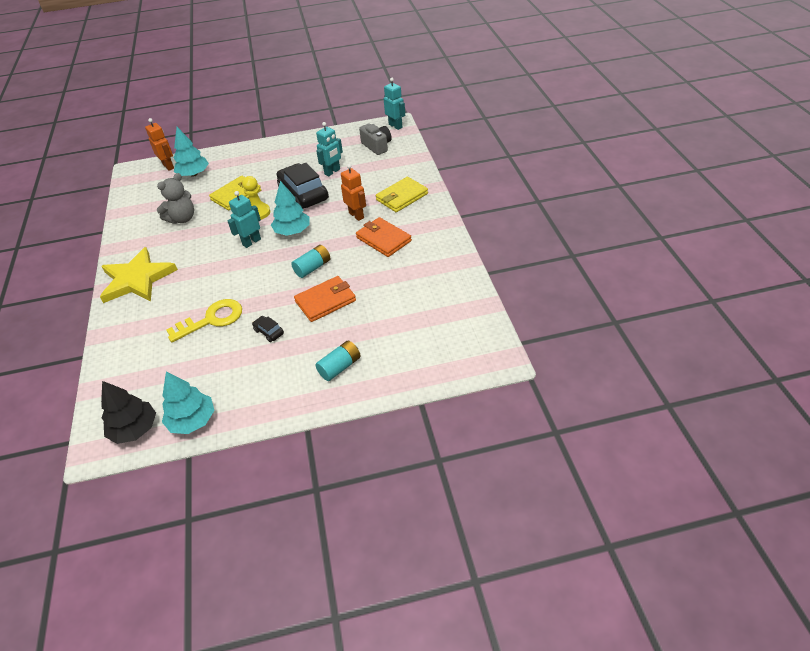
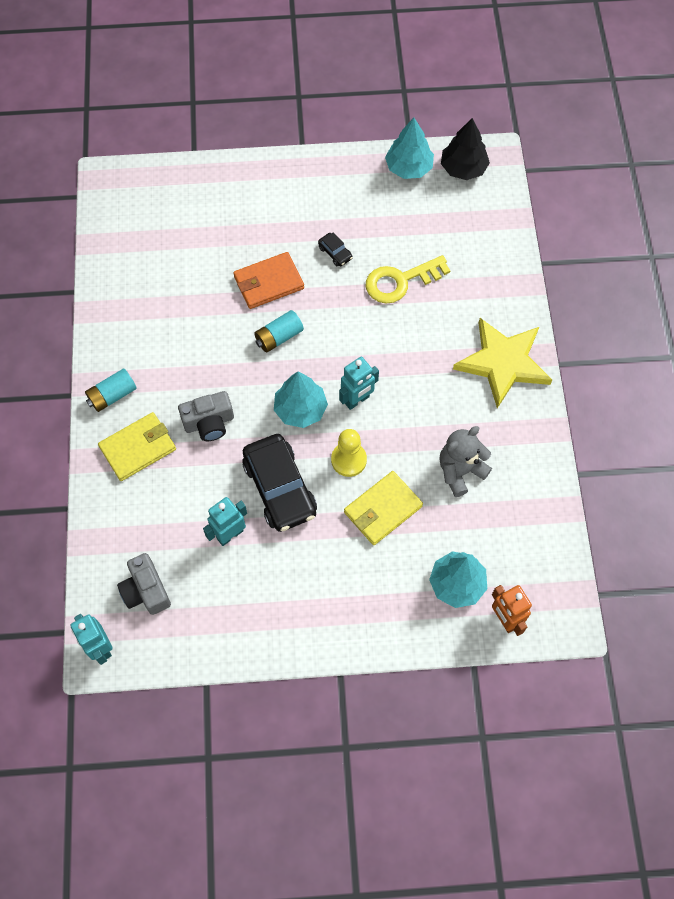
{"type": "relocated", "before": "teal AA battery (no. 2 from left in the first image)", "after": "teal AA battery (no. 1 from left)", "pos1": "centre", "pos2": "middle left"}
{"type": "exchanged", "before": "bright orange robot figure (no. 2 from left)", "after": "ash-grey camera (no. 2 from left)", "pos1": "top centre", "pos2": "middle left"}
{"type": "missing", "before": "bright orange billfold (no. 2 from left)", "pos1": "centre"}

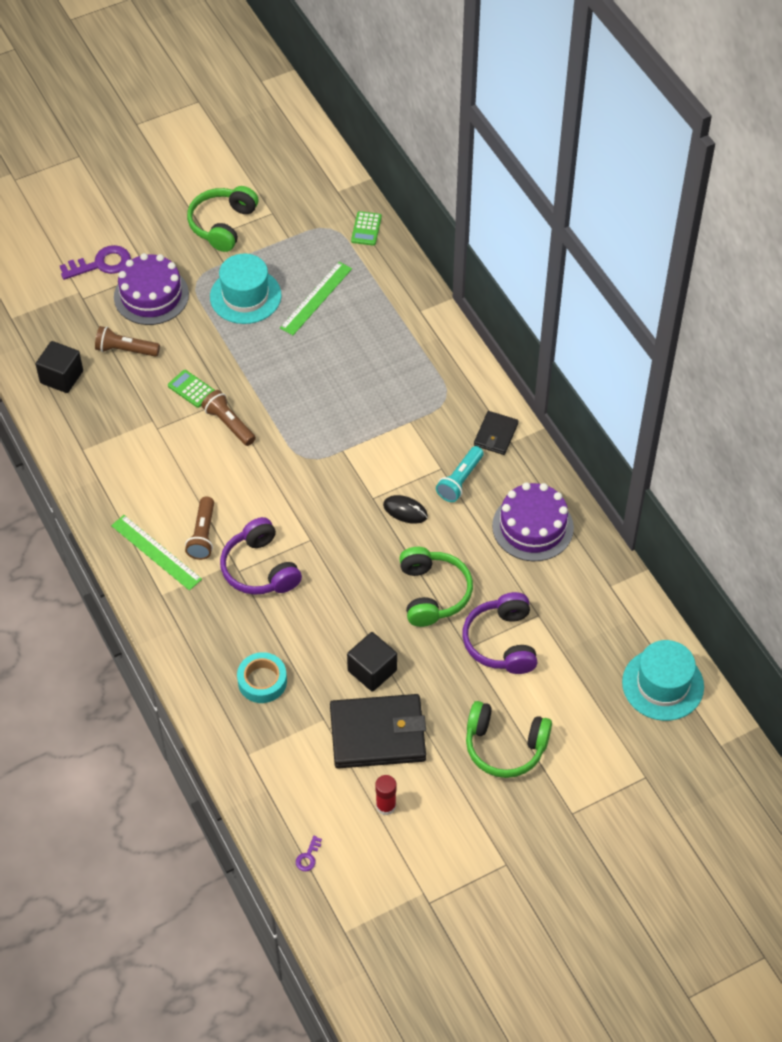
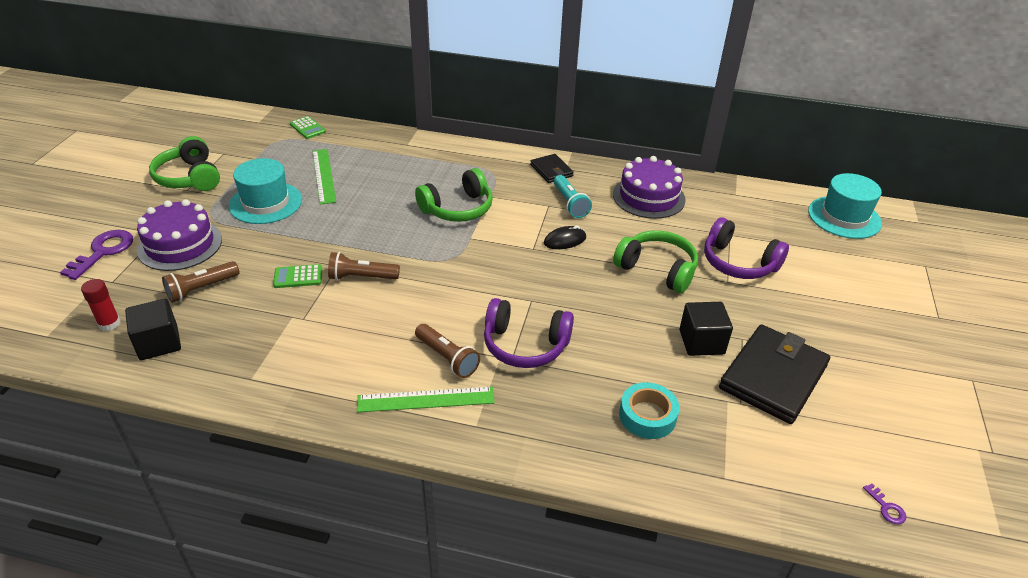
{"type": "relocated", "before": "crimson stick of glue", "pos1": "bottom centre", "pos2": "middle left"}
{"type": "relocated", "before": "emerald headset (no. 3 from left in the first image)", "after": "emerald headset (no. 2 from left)", "pos1": "bottom centre", "pos2": "centre"}

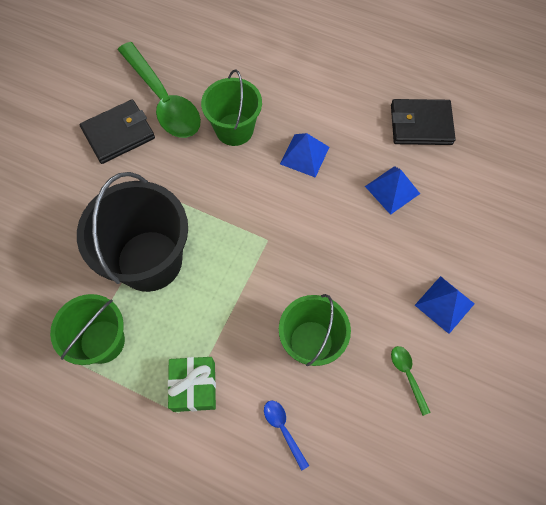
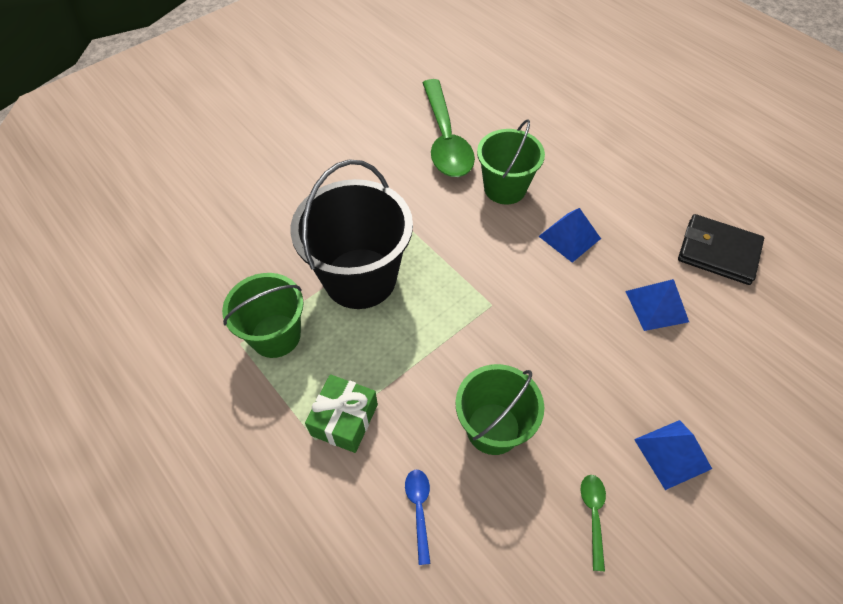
{"type": "missing", "before": "jet-black billfold (no. 1 from left)", "pos1": "top left"}

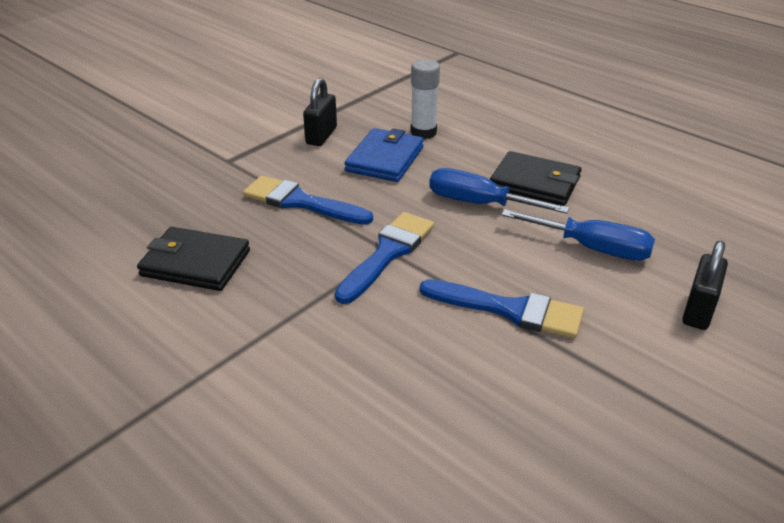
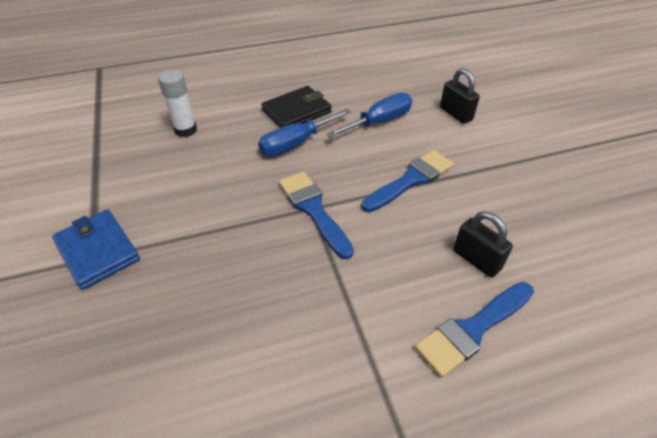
{"type": "missing", "before": "jet-black billfold (no. 1 from left)", "pos1": "middle left"}
{"type": "relocated", "before": "cobalt brush (no. 1 from left in the first image)", "after": "cobalt brush (no. 3 from left)", "pos1": "centre", "pos2": "bottom right"}
{"type": "relocated", "before": "jet-black lock (no. 1 from left in the first image)", "after": "jet-black lock (no. 2 from left)", "pos1": "top centre", "pos2": "middle right"}
{"type": "relocated", "before": "cobalt billfold", "pos1": "top centre", "pos2": "middle left"}

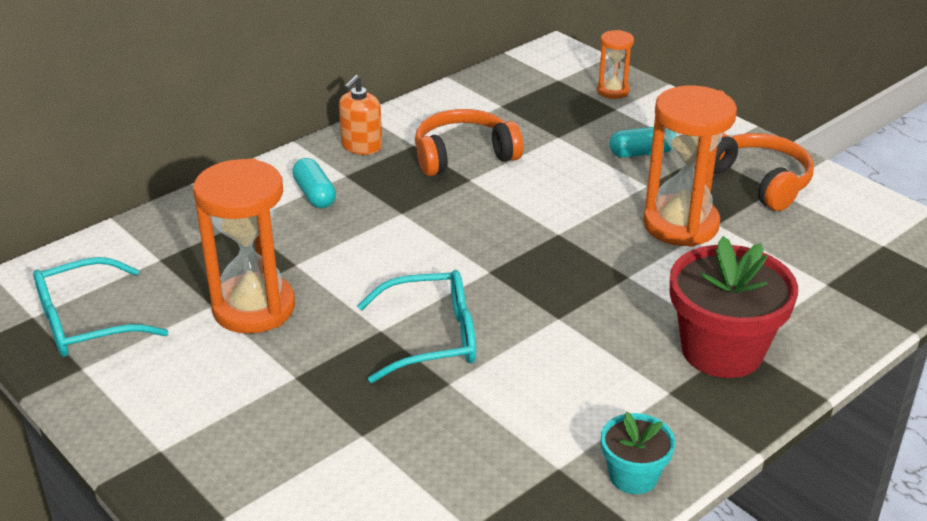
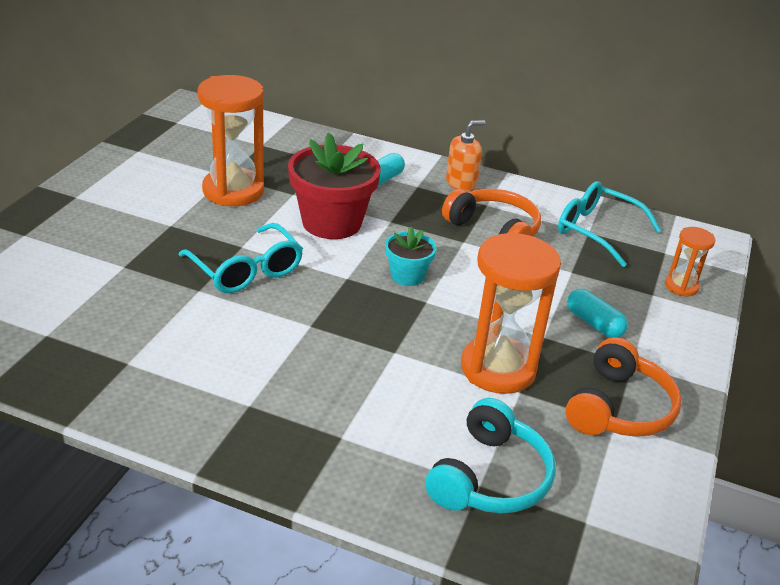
{"type": "relocated", "before": "teal eyeglasses (no. 1 from left in the first image)", "after": "teal eyeglasses (no. 2 from left)", "pos1": "middle left", "pos2": "middle right"}
{"type": "spun", "before": "bright orange soap dispenser", "pos1": "top centre", "pos2": "top centre", "turn": 150}
{"type": "relocated", "before": "teal flower pot", "pos1": "bottom right", "pos2": "centre"}
{"type": "relocated", "before": "crimson flower pot", "pos1": "middle right", "pos2": "top centre"}
{"type": "appeared", "after": "teal headset", "pos2": "bottom centre"}

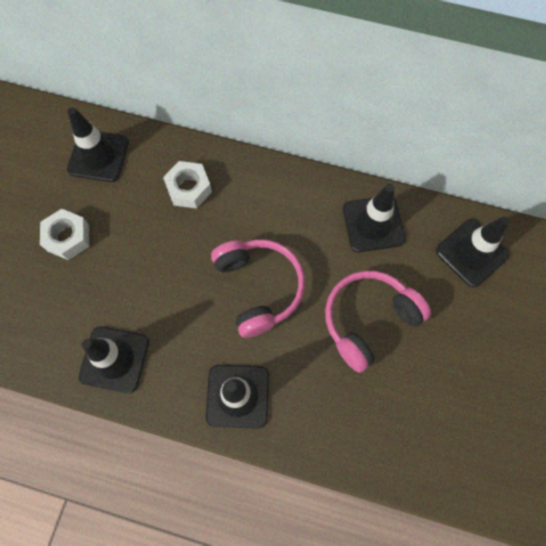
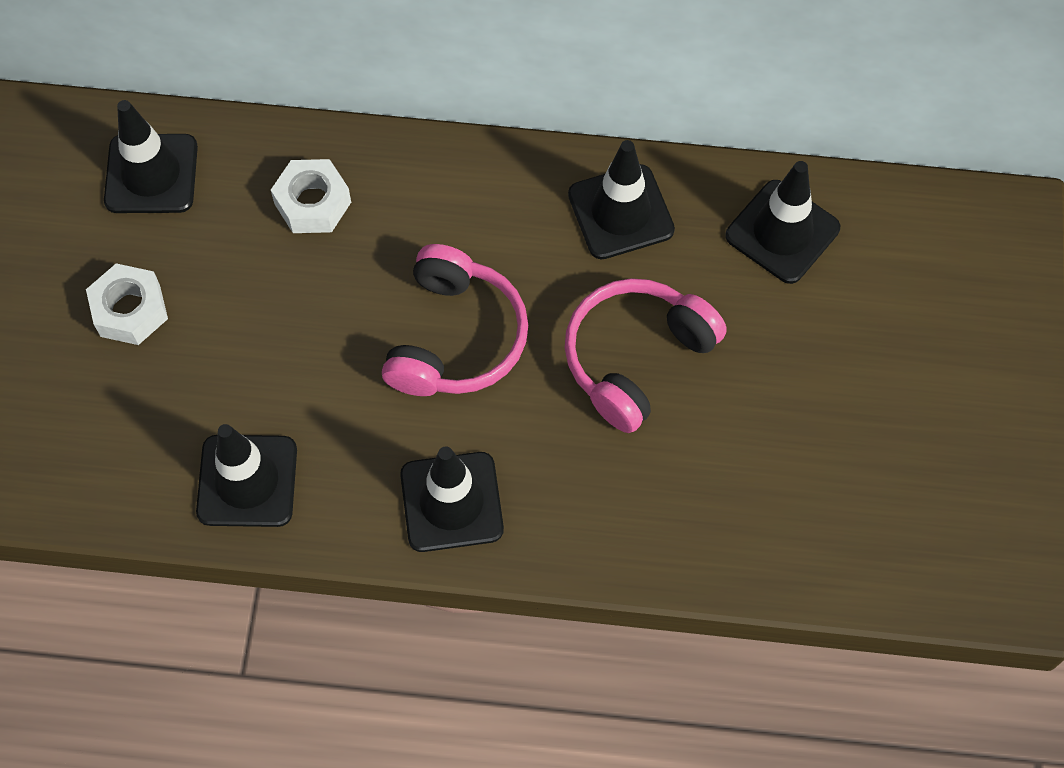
{"type": "spun", "before": "rosy headset (no. 1 from left)", "pos1": "centre", "pos2": "centre", "turn": 45}

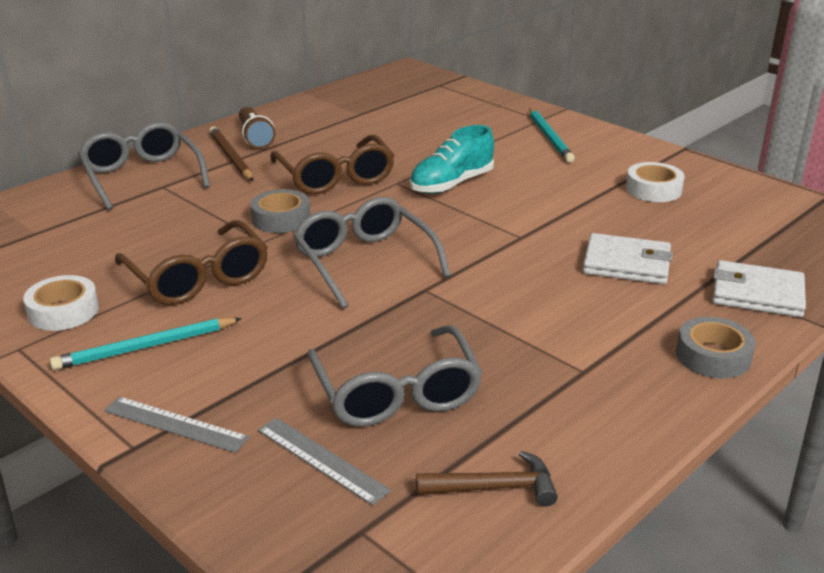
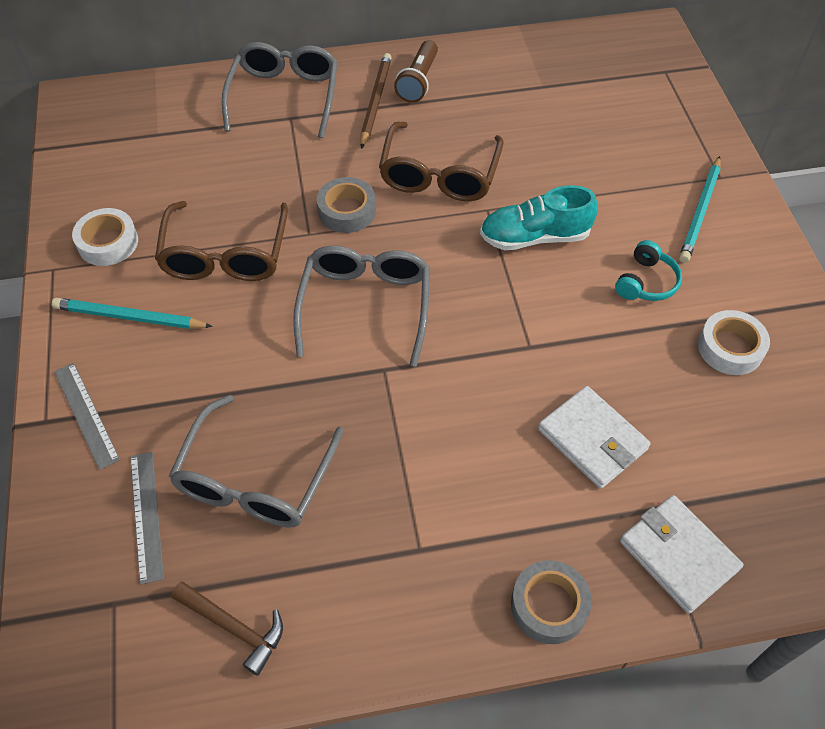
{"type": "appeared", "after": "teal headset", "pos2": "middle right"}

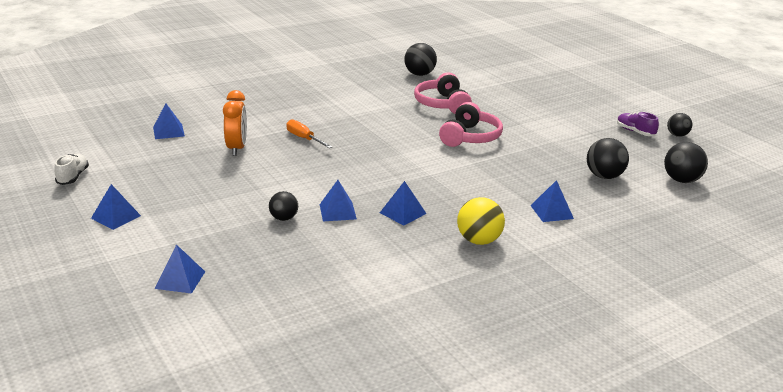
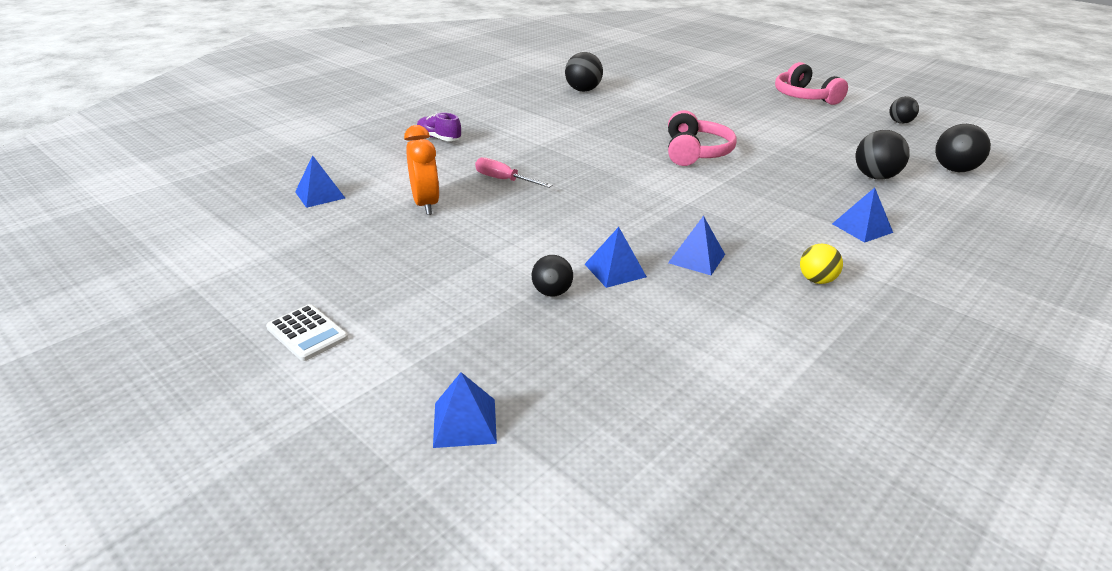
{"type": "missing", "before": "pure white lace-up shoe", "pos1": "middle left"}
{"type": "exchanged", "before": "cobalt pyramid (no. 1 from left)", "after": "pure white calculator", "pos1": "middle left", "pos2": "middle left"}
{"type": "colour", "before": "bright orange flat screwdriver", "after": "rosy flat screwdriver", "pos1": "centre", "pos2": "top centre"}
{"type": "relocated", "before": "rosy headset (no. 1 from left in the first image)", "after": "rosy headset (no. 2 from left)", "pos1": "top centre", "pos2": "top right"}
{"type": "size", "before": "bright yellow sphere", "pos1": "centre", "pos2": "middle right", "scale": 0.64}
{"type": "relocated", "before": "royal purple lace-up shoe", "pos1": "top right", "pos2": "top centre"}

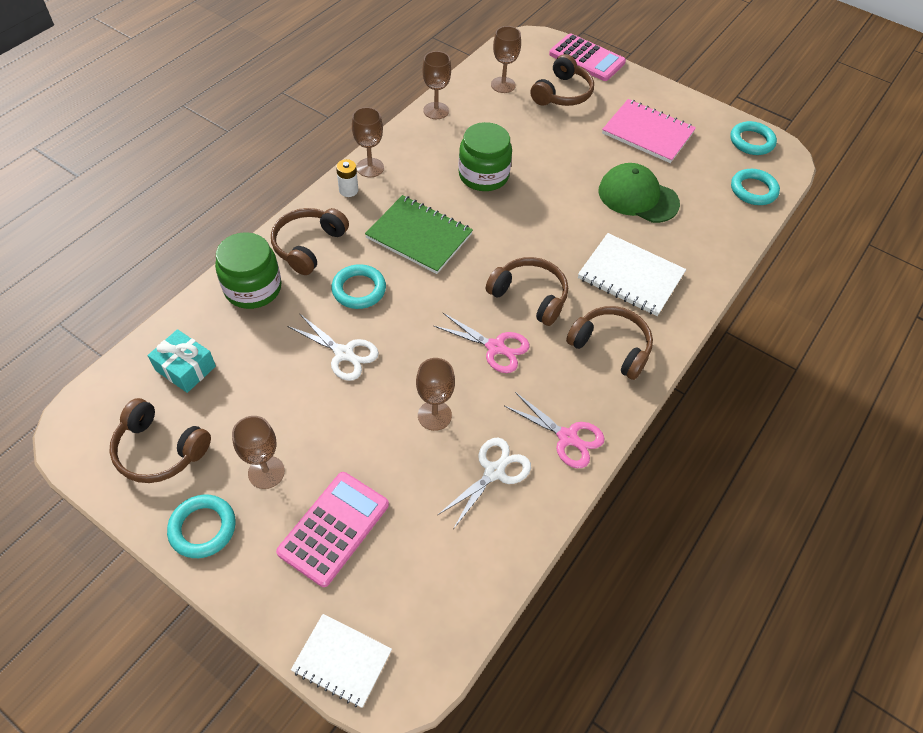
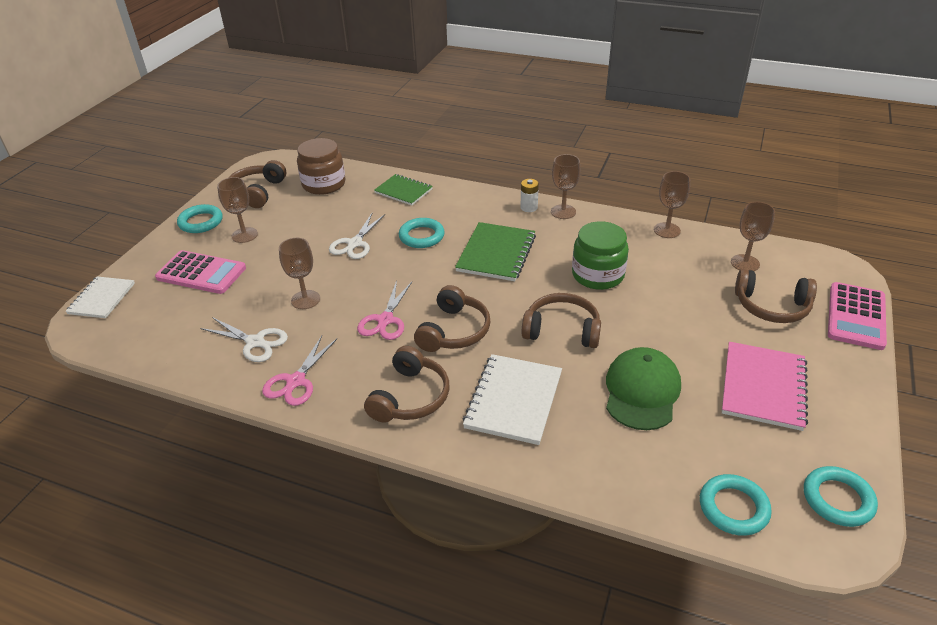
{"type": "exchanged", "before": "teal gift", "after": "russet jar", "pos1": "middle left", "pos2": "top centre"}
{"type": "exchanged", "before": "emerald jar (no. 1 from left)", "after": "emerald notebook (no. 1 from left)", "pos1": "middle left", "pos2": "top centre"}
{"type": "relocated", "before": "russet headset (no. 2 from left in the first image)", "after": "russet headset (no. 4 from left)", "pos1": "top centre", "pos2": "centre"}

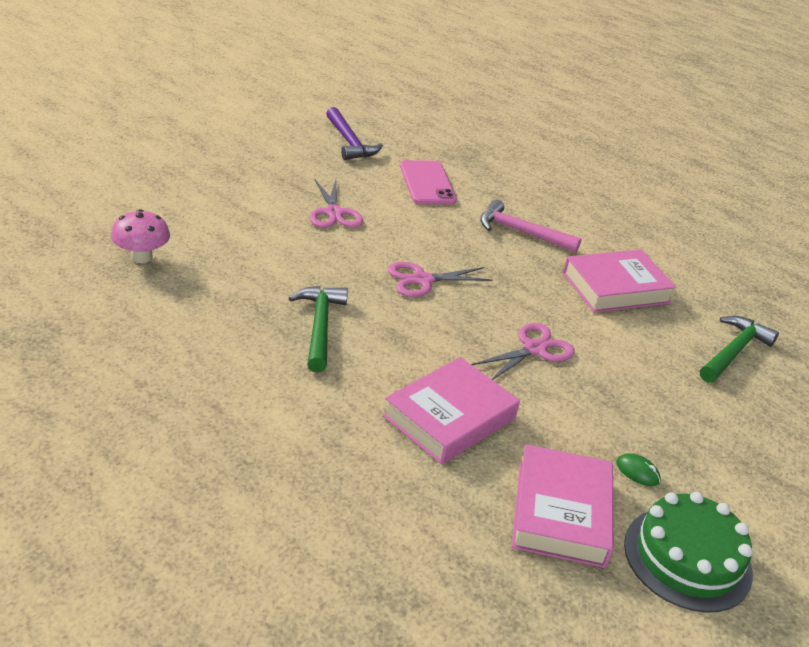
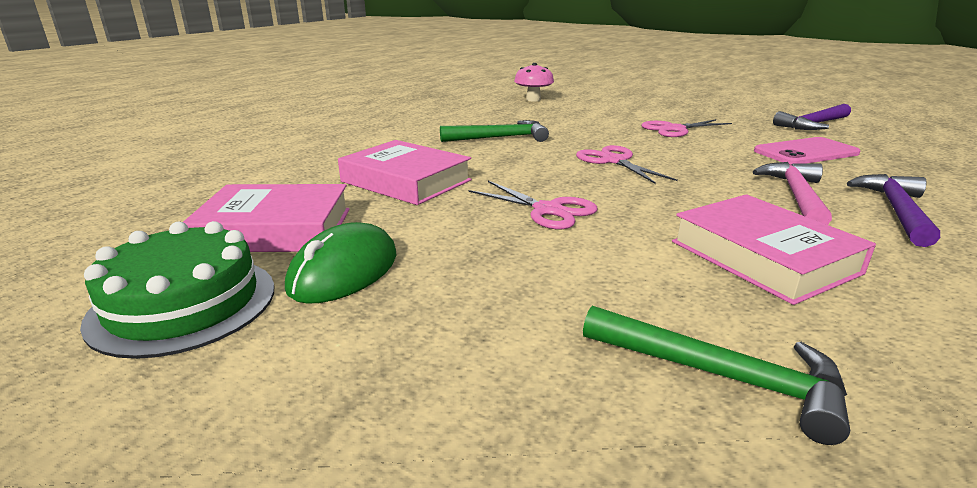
{"type": "size", "before": "emerald computer mouse", "pos1": "bottom right", "pos2": "centre", "scale": 2.1}
{"type": "appeared", "after": "royal purple hammer (no. 2 from left)", "pos2": "middle right"}

